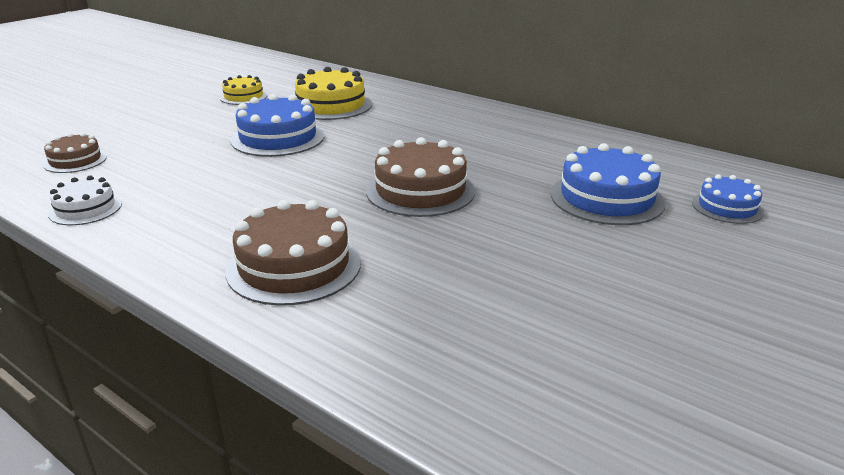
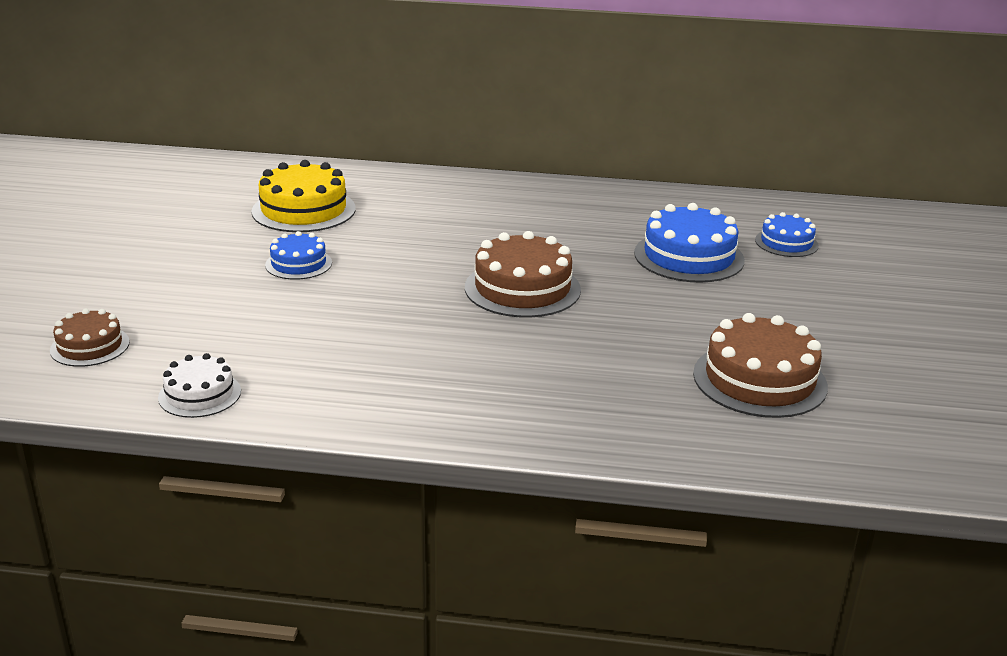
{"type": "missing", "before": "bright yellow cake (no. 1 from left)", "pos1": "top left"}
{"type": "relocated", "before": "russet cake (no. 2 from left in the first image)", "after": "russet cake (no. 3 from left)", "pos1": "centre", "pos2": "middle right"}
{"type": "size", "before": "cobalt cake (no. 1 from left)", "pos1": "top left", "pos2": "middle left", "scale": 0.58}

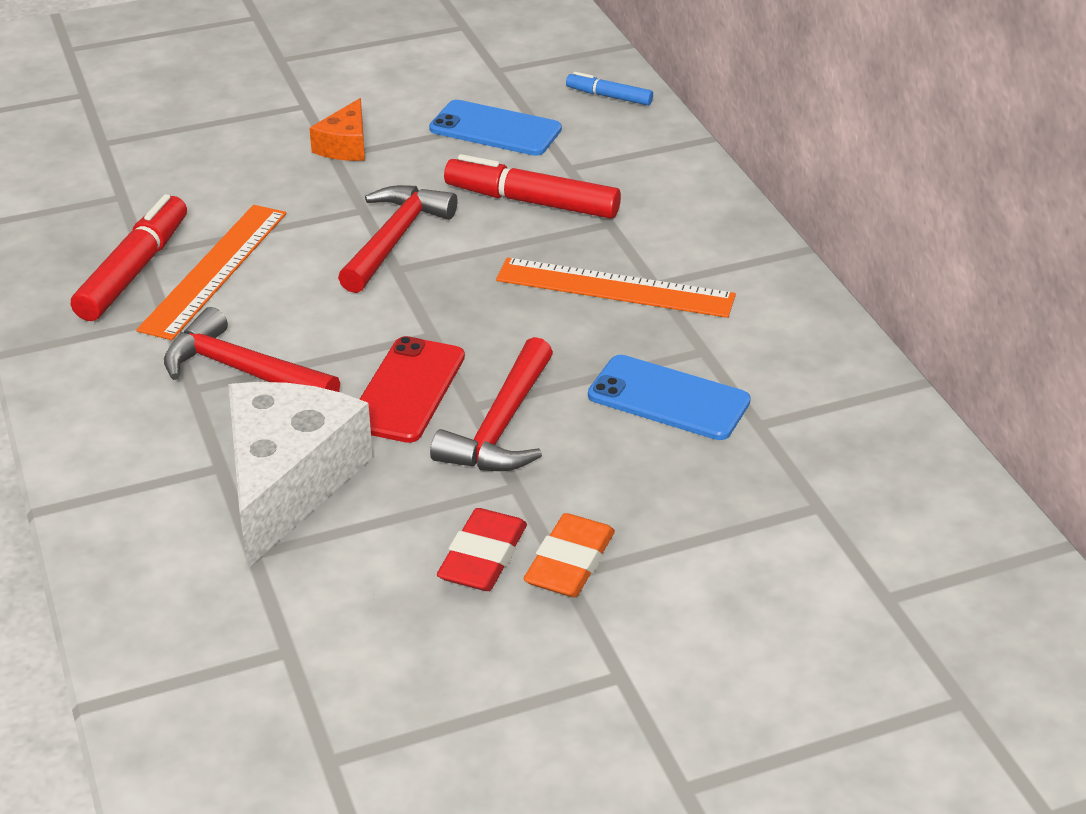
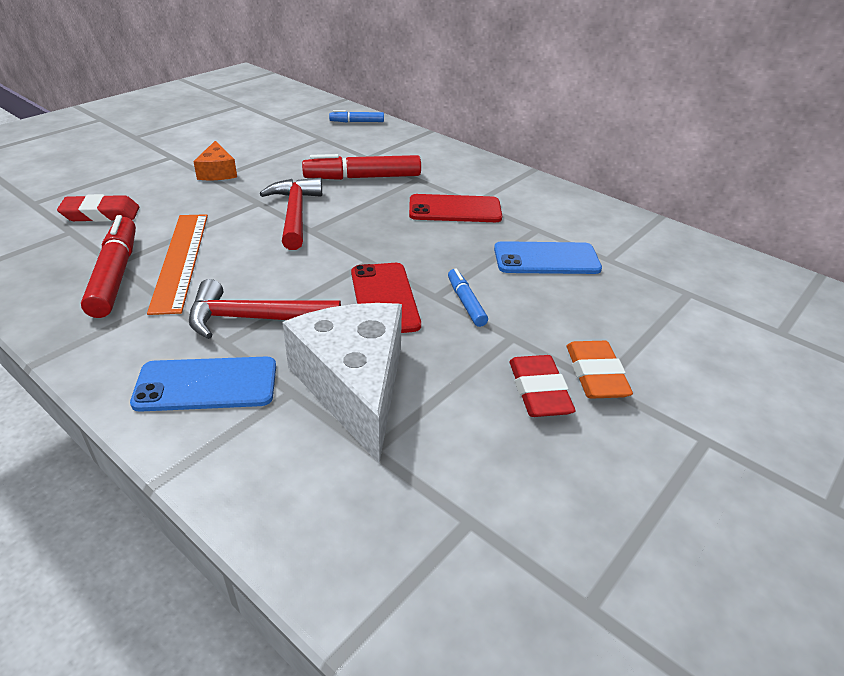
{"type": "relocated", "before": "cobalt mobile phone (no. 1 from left)", "pos1": "top centre", "pos2": "middle left"}
{"type": "exchanged", "before": "crimson hammer (no. 3 from left)", "after": "cobalt marker pen (no. 2 from left)", "pos1": "centre", "pos2": "centre"}
{"type": "exchanged", "before": "bright orange straightedge (no. 2 from left)", "after": "crimson mobile phone (no. 2 from left)", "pos1": "centre", "pos2": "top centre"}
{"type": "appeared", "after": "crimson eraser (no. 1 from left)", "pos2": "top left"}

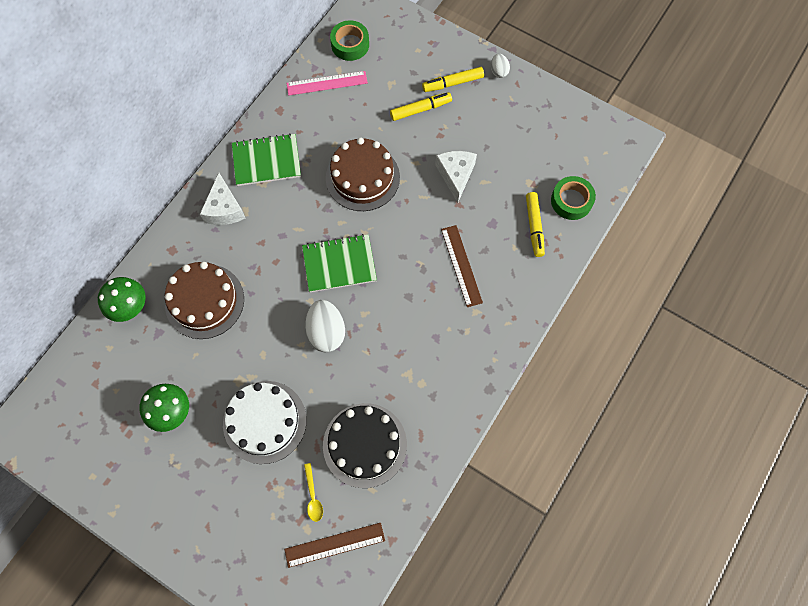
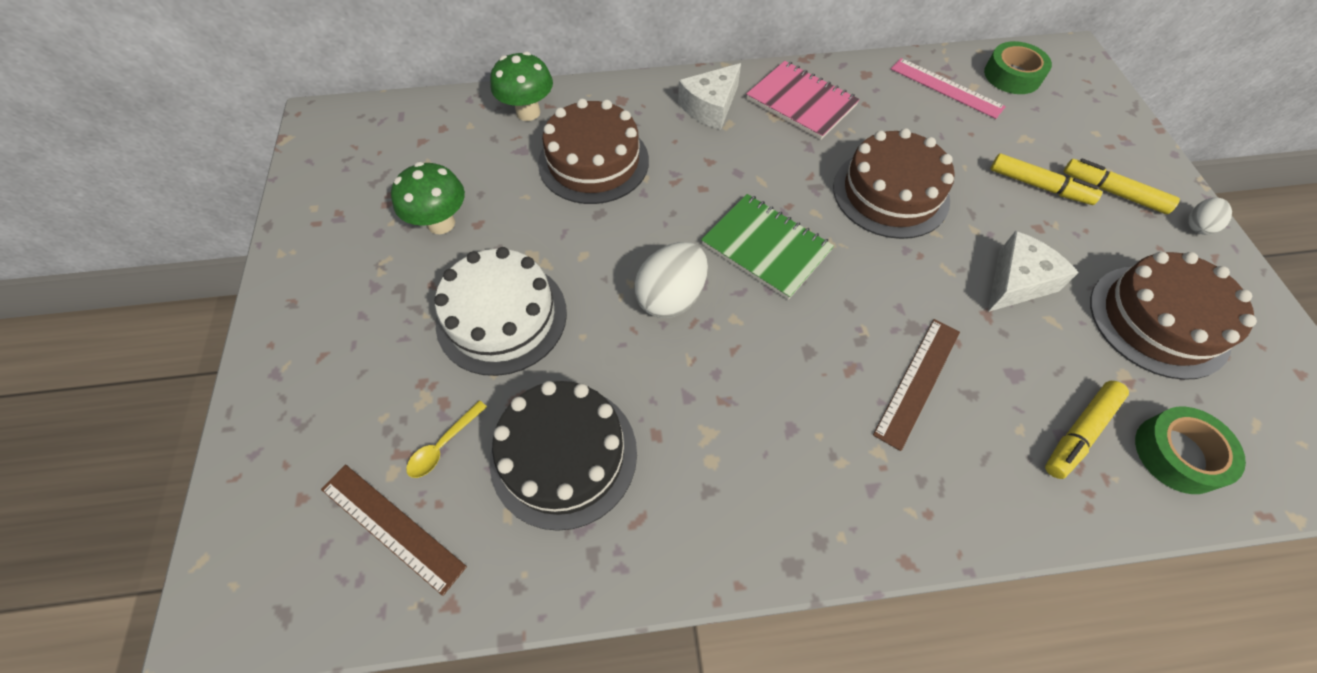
{"type": "colour", "before": "emerald notebook (no. 1 from left)", "after": "rosy notebook", "pos1": "top left", "pos2": "top centre"}
{"type": "appeared", "after": "russet cake (no. 3 from left)", "pos2": "middle right"}

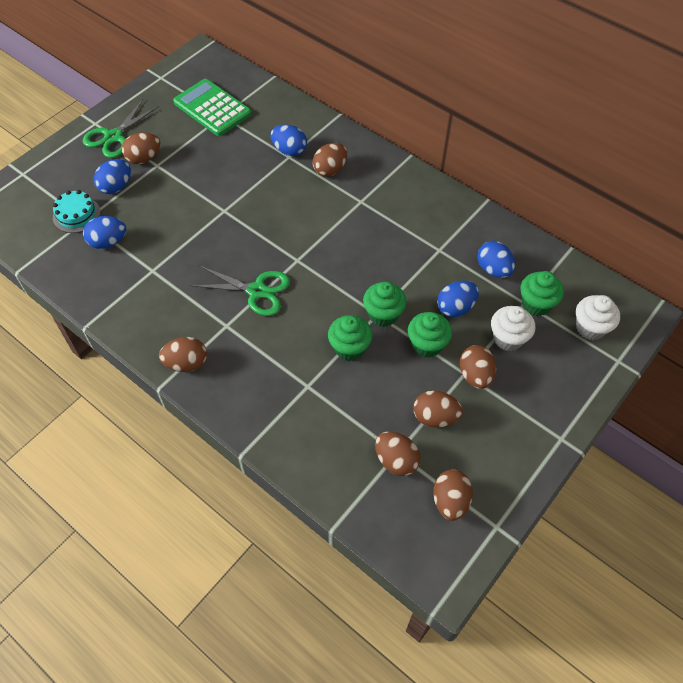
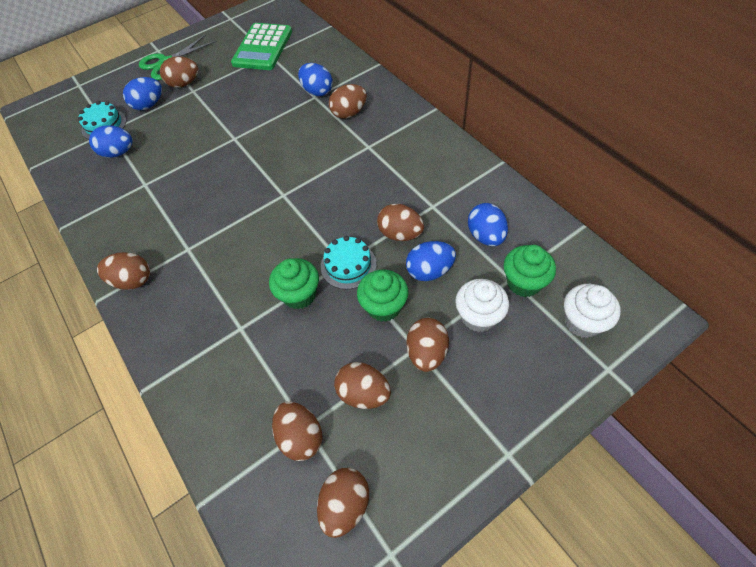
{"type": "spun", "before": "emerald calculator", "pos1": "top left", "pos2": "top centre", "turn": -135}
{"type": "missing", "before": "emerald pair of scissors (no. 2 from left)", "pos1": "centre"}
{"type": "exchanged", "before": "emerald muffin (no. 2 from left)", "after": "teal cake (no. 2 from left)", "pos1": "centre", "pos2": "centre"}
{"type": "appeared", "after": "russet egg (no. 7 from left)", "pos2": "centre"}

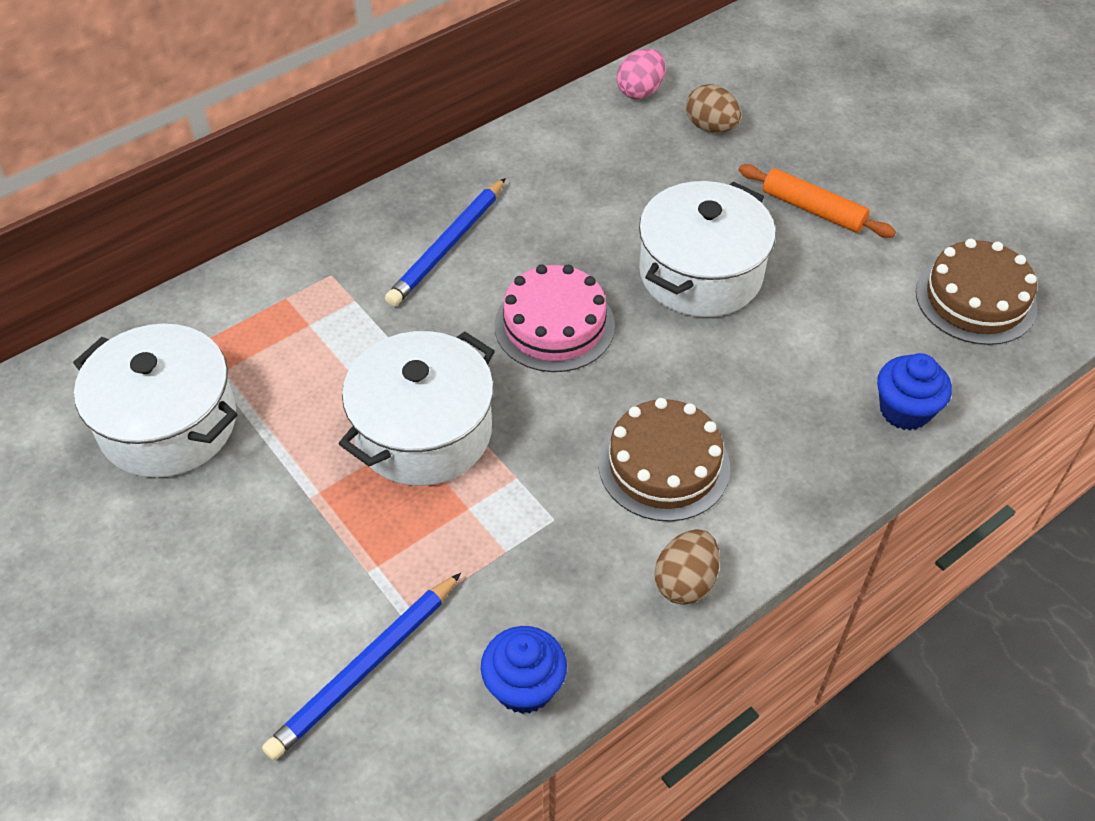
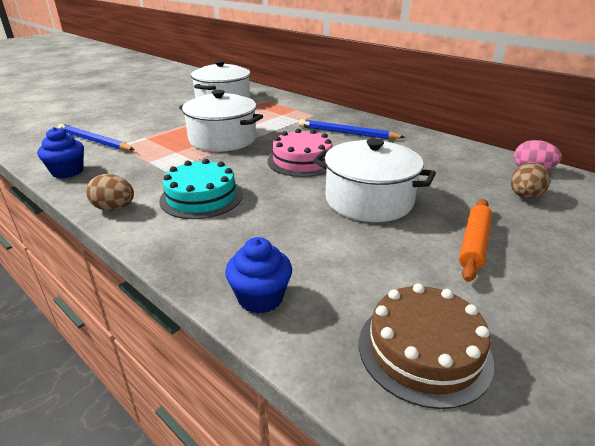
{"type": "colour", "before": "russet cake (no. 1 from left)", "after": "teal cake", "pos1": "centre", "pos2": "centre"}

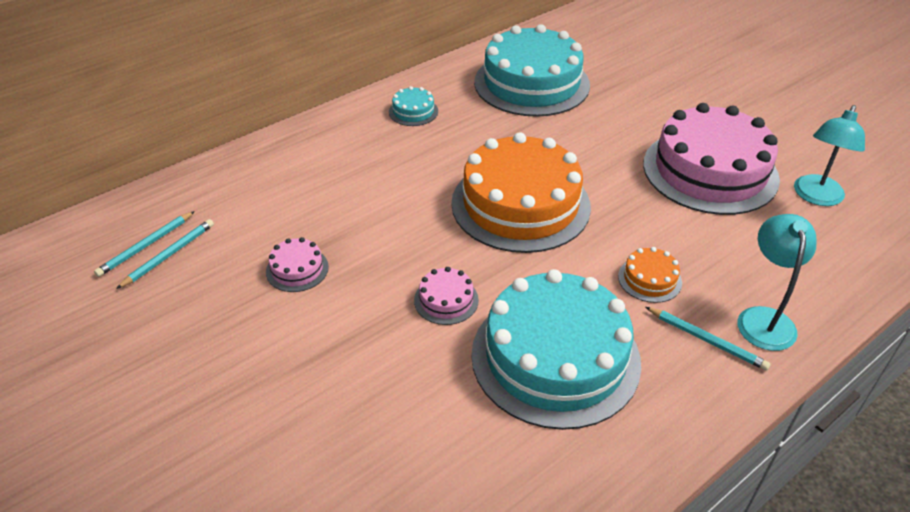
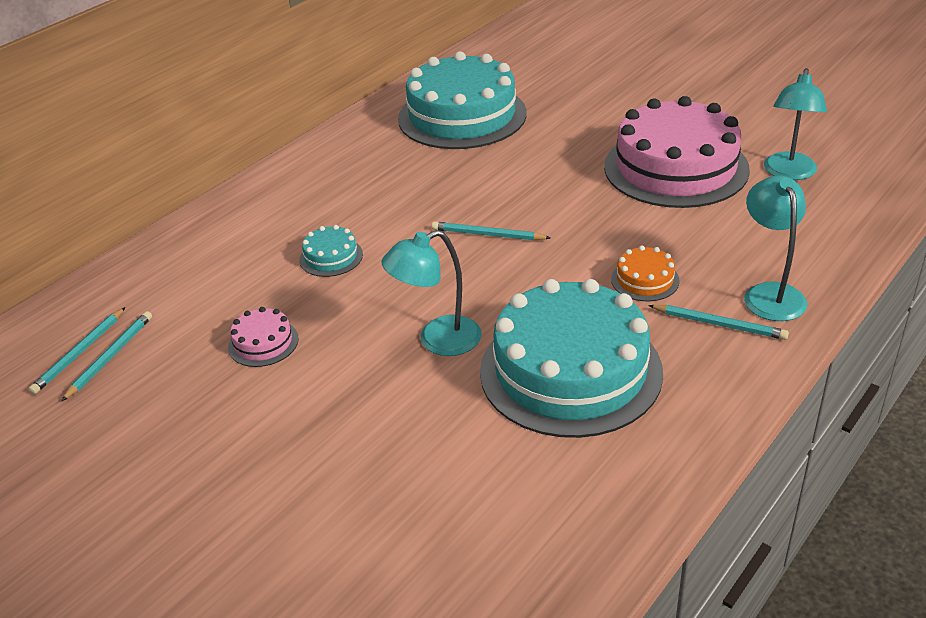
{"type": "relocated", "before": "teal cake (no. 1 from left)", "pos1": "top centre", "pos2": "centre"}
{"type": "exchanged", "before": "rosy cake (no. 2 from left)", "after": "teal reading lamp (no. 1 from left)", "pos1": "centre", "pos2": "centre"}
{"type": "exchanged", "before": "bright orange cake (no. 1 from left)", "after": "teal pencil (no. 3 from left)", "pos1": "centre", "pos2": "centre"}

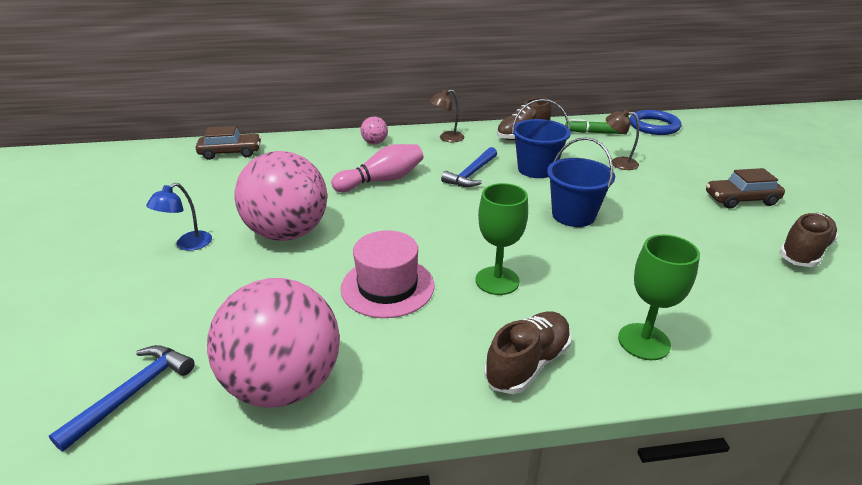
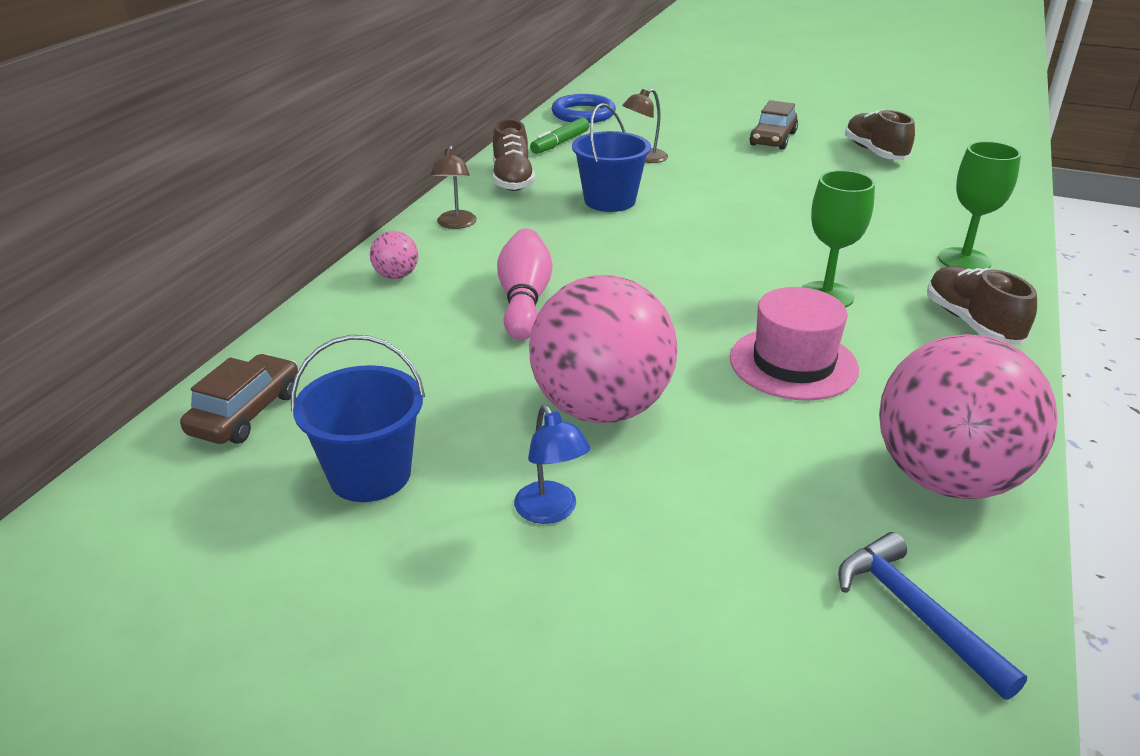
{"type": "missing", "before": "cobalt hammer (no. 2 from left)", "pos1": "centre"}
{"type": "relocated", "before": "cobalt pail (no. 2 from left in the first image)", "after": "cobalt pail (no. 1 from left)", "pos1": "middle right", "pos2": "middle left"}

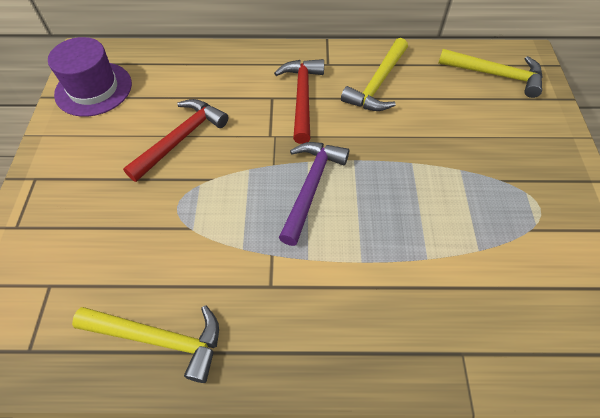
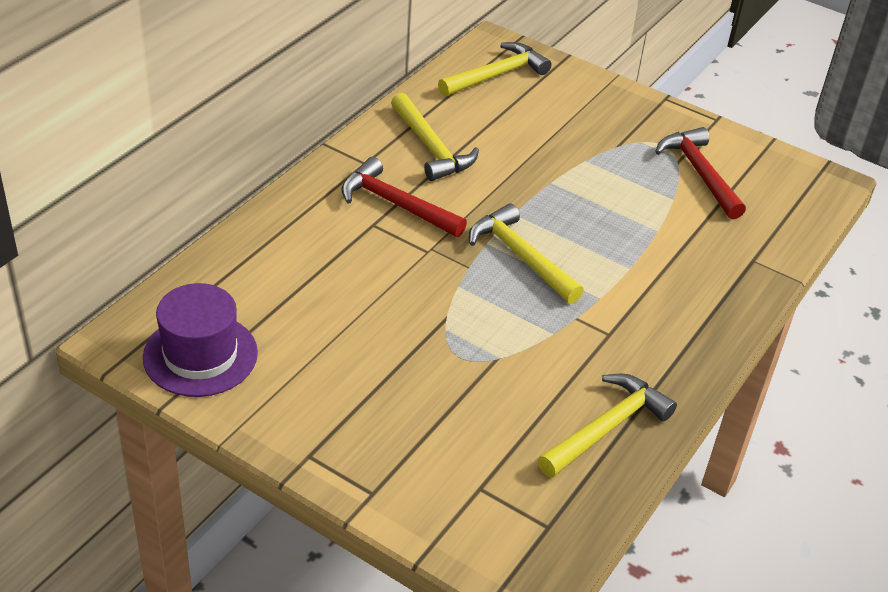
{"type": "relocated", "before": "crimson hammer (no. 1 from left in the first image)", "after": "crimson hammer (no. 2 from left)", "pos1": "middle left", "pos2": "top right"}
{"type": "colour", "before": "royal purple hammer", "after": "bright yellow hammer (no. 3 from left)", "pos1": "centre", "pos2": "centre"}

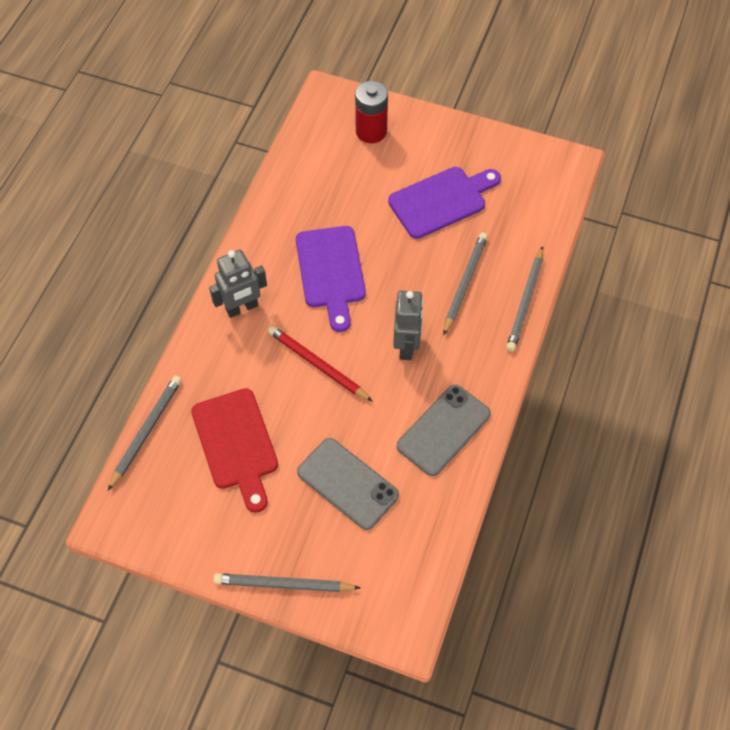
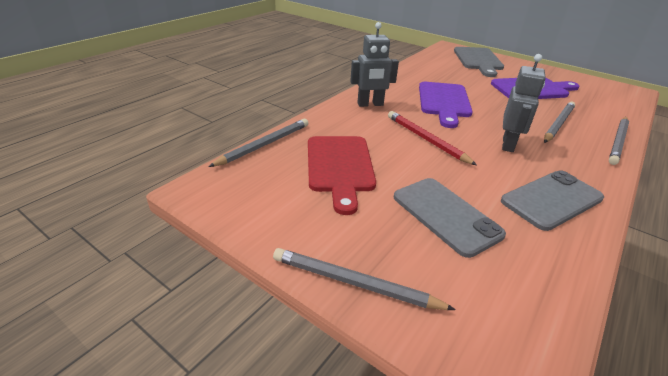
{"type": "exchanged", "before": "crimson AA battery", "after": "ash-grey chopping board", "pos1": "top centre", "pos2": "top right"}

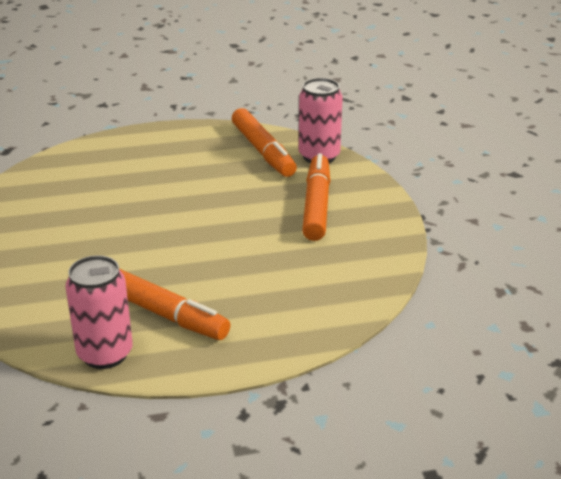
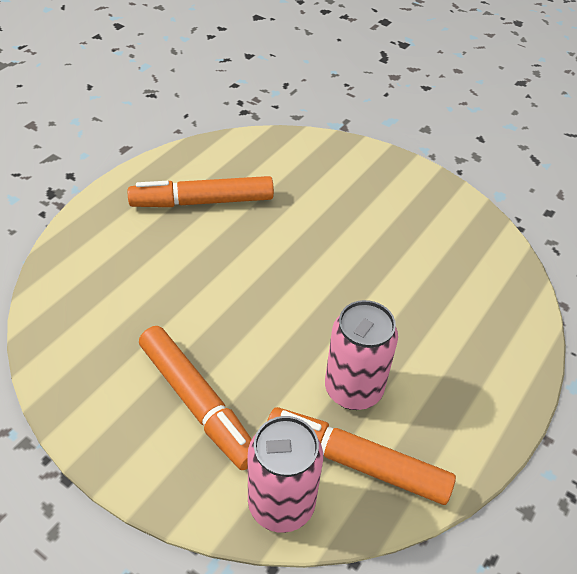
{"type": "relocated", "before": "rosy tin (no. 1 from left in the first image)", "after": "rosy tin (no. 2 from left)", "pos1": "middle left", "pos2": "centre"}

